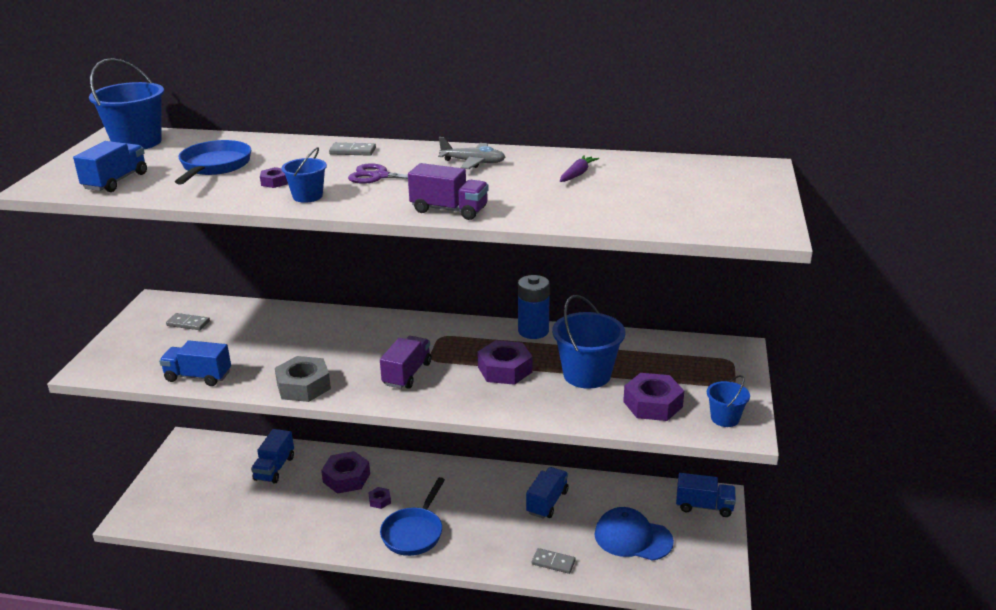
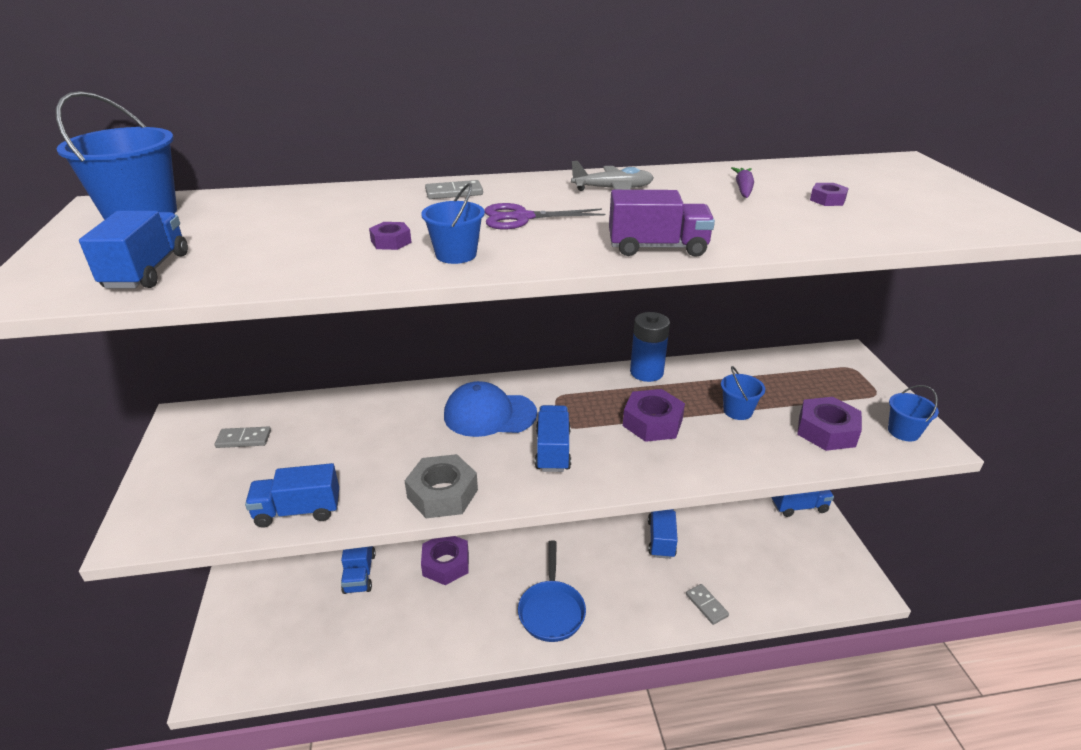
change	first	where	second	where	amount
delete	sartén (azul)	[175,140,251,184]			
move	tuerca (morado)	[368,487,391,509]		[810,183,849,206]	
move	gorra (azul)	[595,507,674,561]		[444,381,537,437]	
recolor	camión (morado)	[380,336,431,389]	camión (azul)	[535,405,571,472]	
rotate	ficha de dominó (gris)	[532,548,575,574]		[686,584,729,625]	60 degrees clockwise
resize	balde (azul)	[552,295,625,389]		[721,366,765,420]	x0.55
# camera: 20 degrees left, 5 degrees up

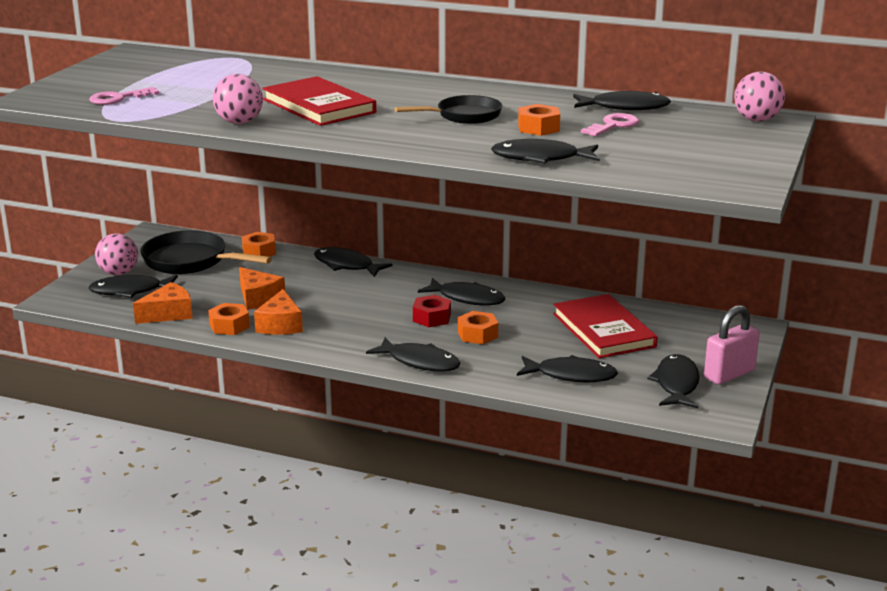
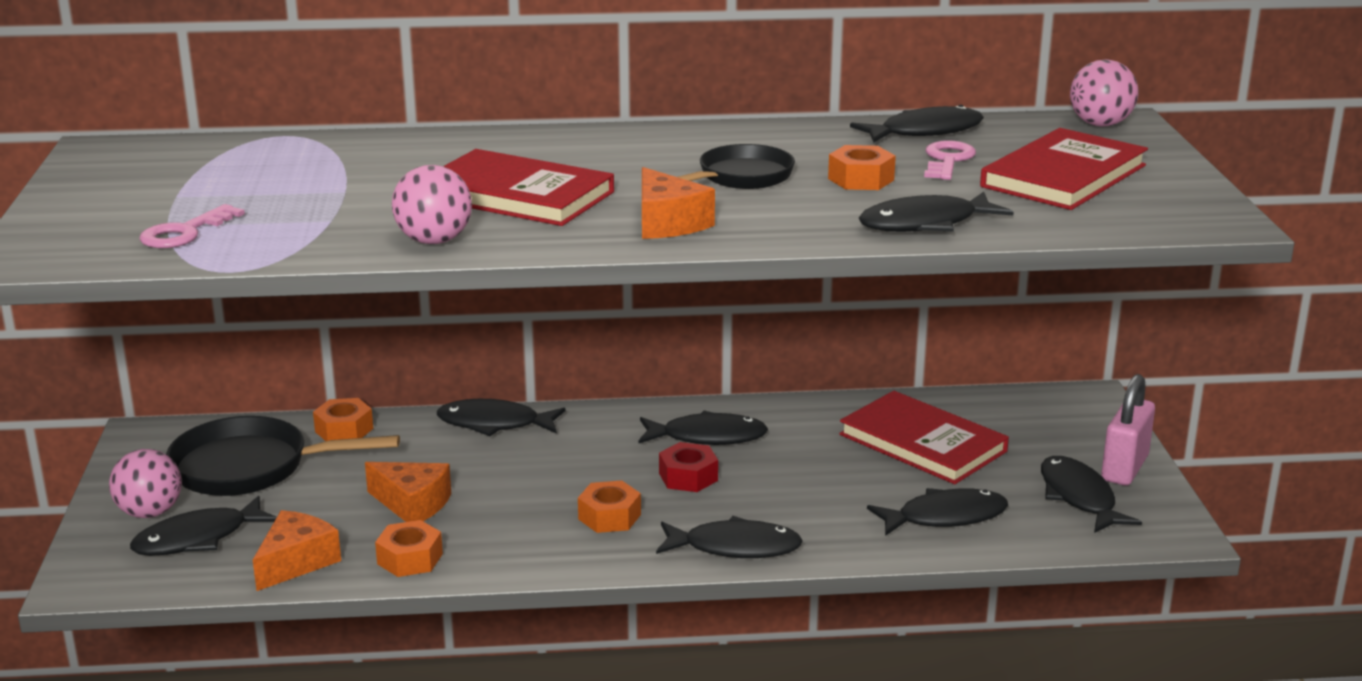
change	first	where	second	where	amount
insert			libro (rojo)	[980,128,1148,210]	
move	queso (naranja)	[254,289,303,335]		[642,167,715,239]	
move	tuerca (naranja)	[458,311,498,344]		[578,481,641,533]	
# camera: 25 degrees left, 0 degrees up

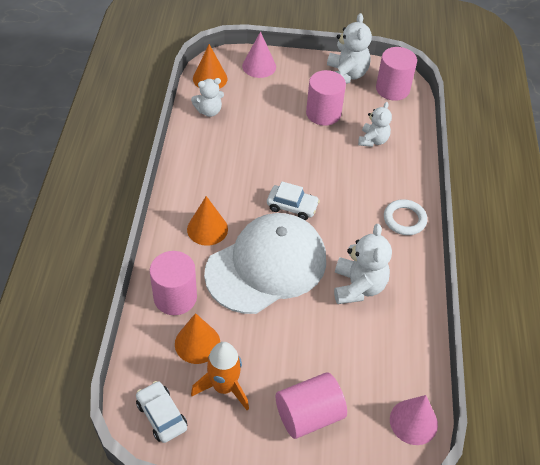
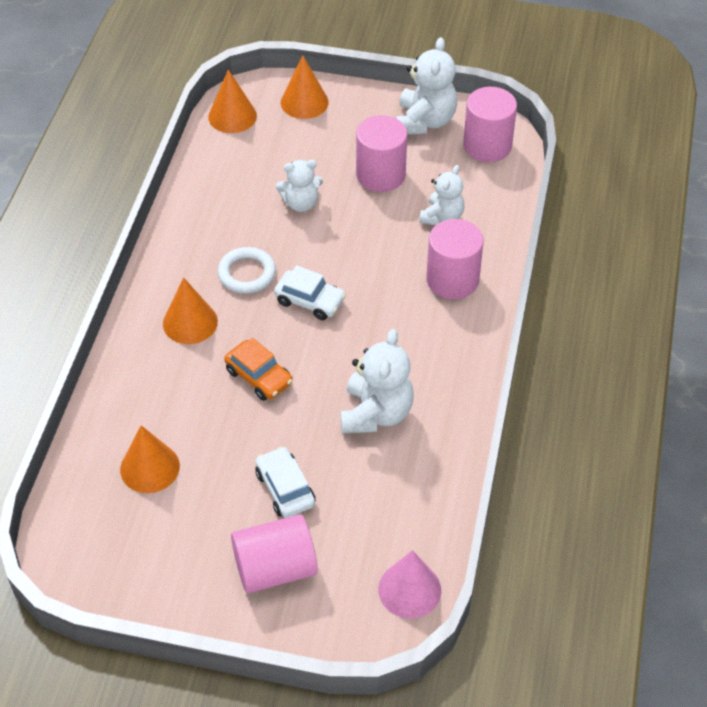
change	first	where	second	where	amount
delete	cohete (naranja)	[191,342,249,410]			
move	coche (blanco)	[136,381,187,443]		[255,446,316,518]	
move	cilindro (rosa)	[150,251,197,315]		[426,219,484,299]	
move	osito (blanco)	[191,78,224,117]		[276,160,323,212]	
move	anillo (blanco)	[384,199,427,235]		[217,247,276,294]	
replace	gorra (blanco)	[204,213,326,314]	coche (naranja)	[224,338,293,401]	
recolor	cono (rosa)	[242,32,276,78]	cono (naranja)	[281,55,329,119]	
# camera: 10 degrees right, 0 degrees up

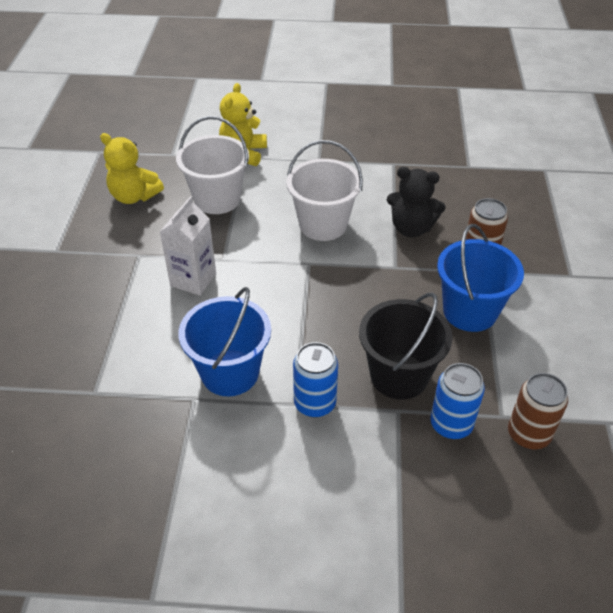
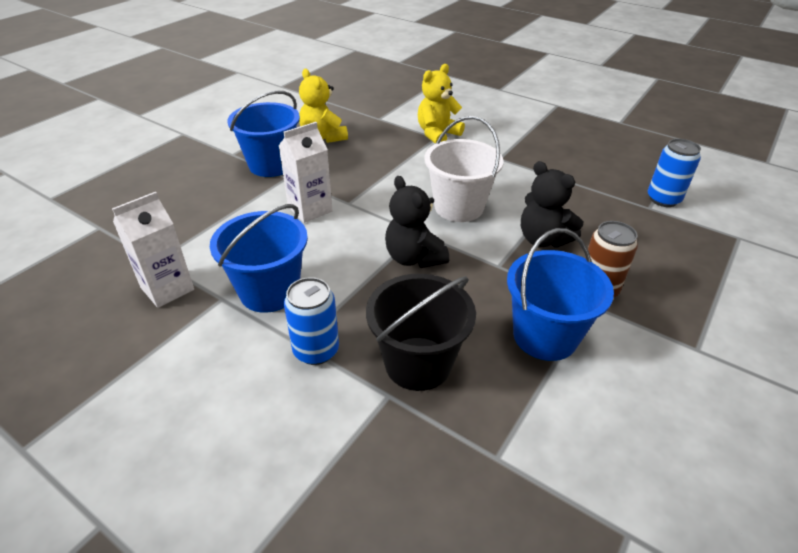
change	first	where	second	where	amount
delete	balde (blanco)	[176,116,249,214]			
delete	lata (marrón)	[508,373,568,450]			
insert			cartón de leche (blanco)	[112,192,194,308]	
insert			balde (azul)	[227,90,300,177]	
insert			osito (negro)	[385,176,449,268]	
move	lata (azul)	[430,363,485,439]		[648,139,701,207]	
# camera: 30 degrees right, 5 degrees down

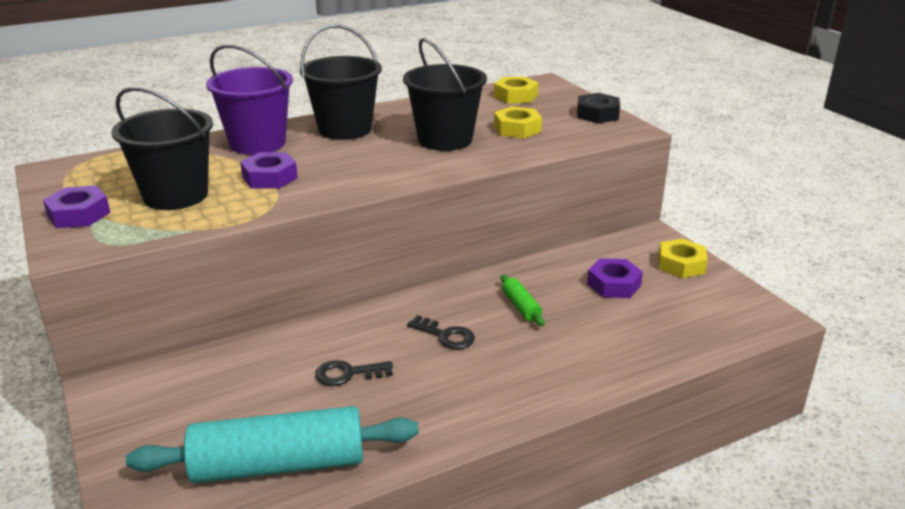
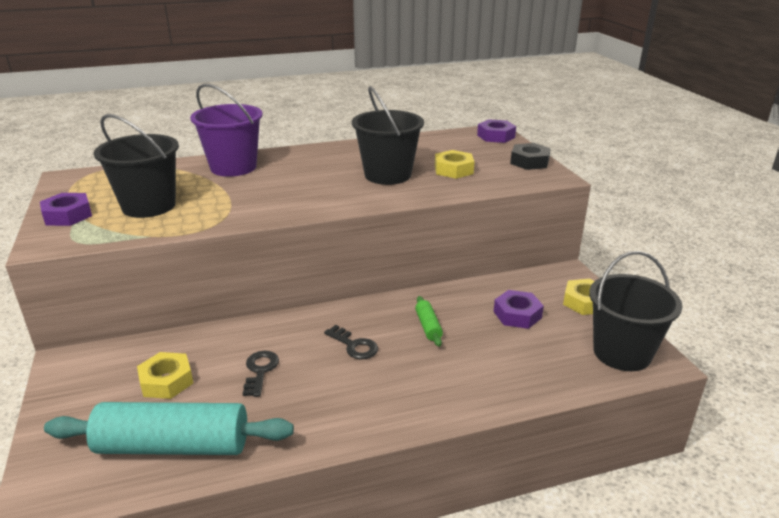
change	first	where	second	where	amount
move	tuerca (morado)	[240,152,298,189]		[477,119,516,143]	
move	balde (negro)	[300,25,382,140]		[589,251,683,371]	
move	tuerca (amarillo)	[494,77,538,104]		[137,352,193,399]	
rotate	llave (negro)	[315,360,393,386]		[243,351,279,397]	90 degrees clockwise
# camera: 10 degrees right, 0 degrees up

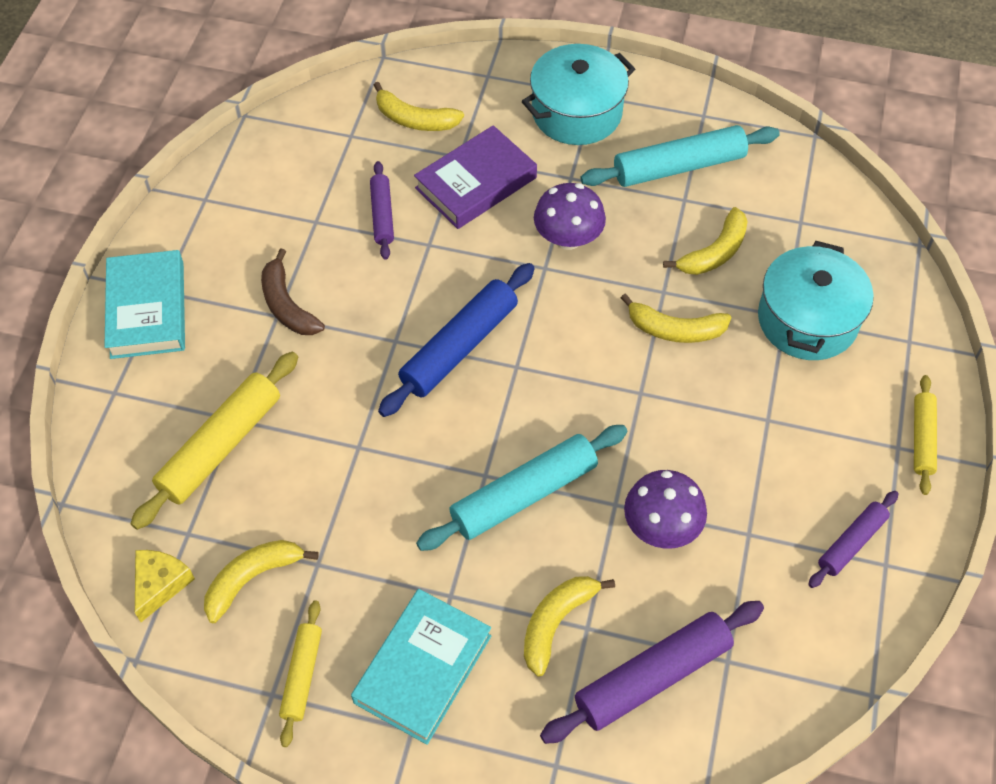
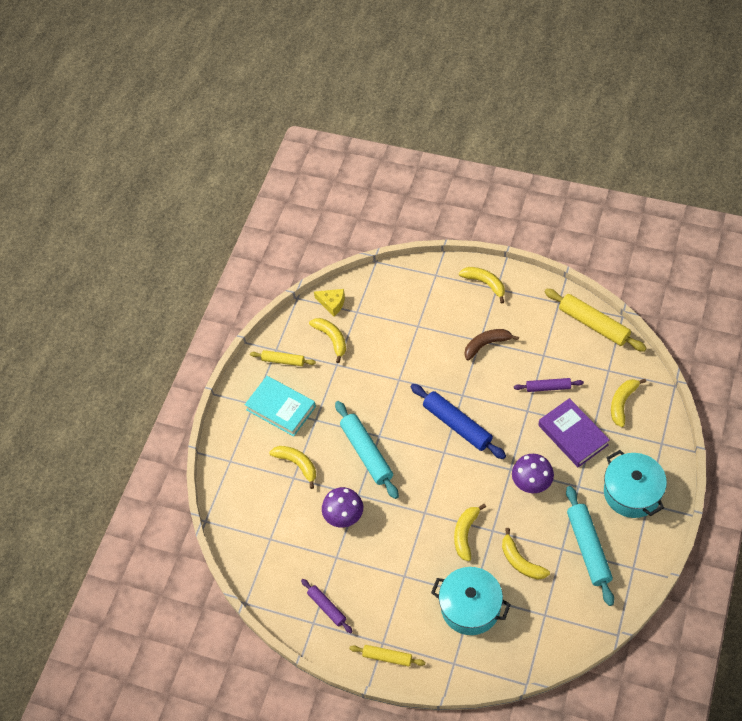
change	first	where	second	where	amount
delete	rodillo (morado)	[540,601,764,744]			
move	rodillo (amarillo)	[130,352,298,530]		[545,289,647,352]	
replace	libro (turquesa)	[104,250,185,359]	plátano (amarillo)	[459,267,505,303]	
# camera: 100 degrees right, 0 degrees up

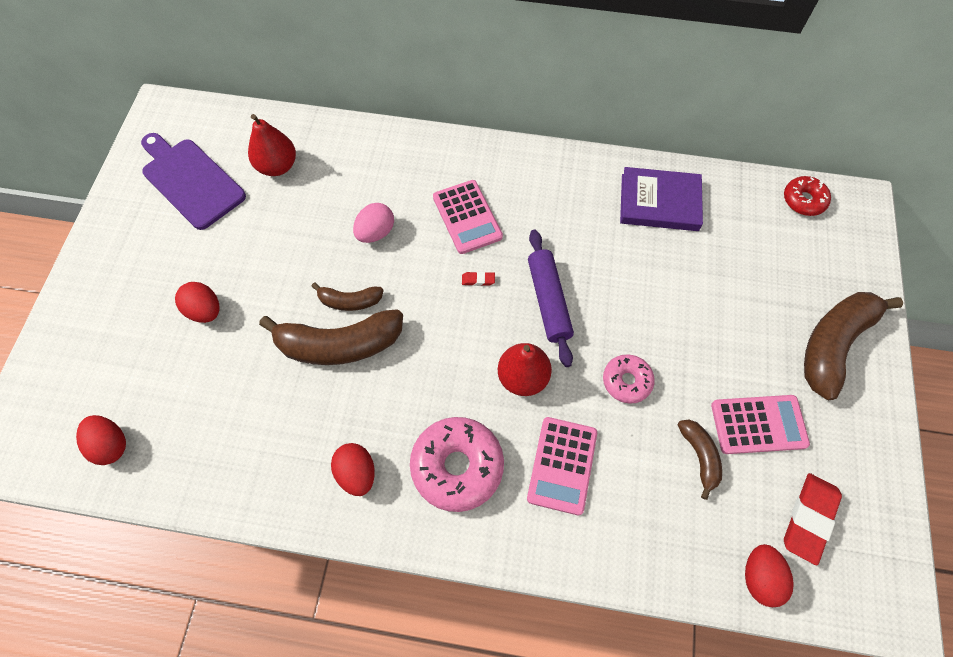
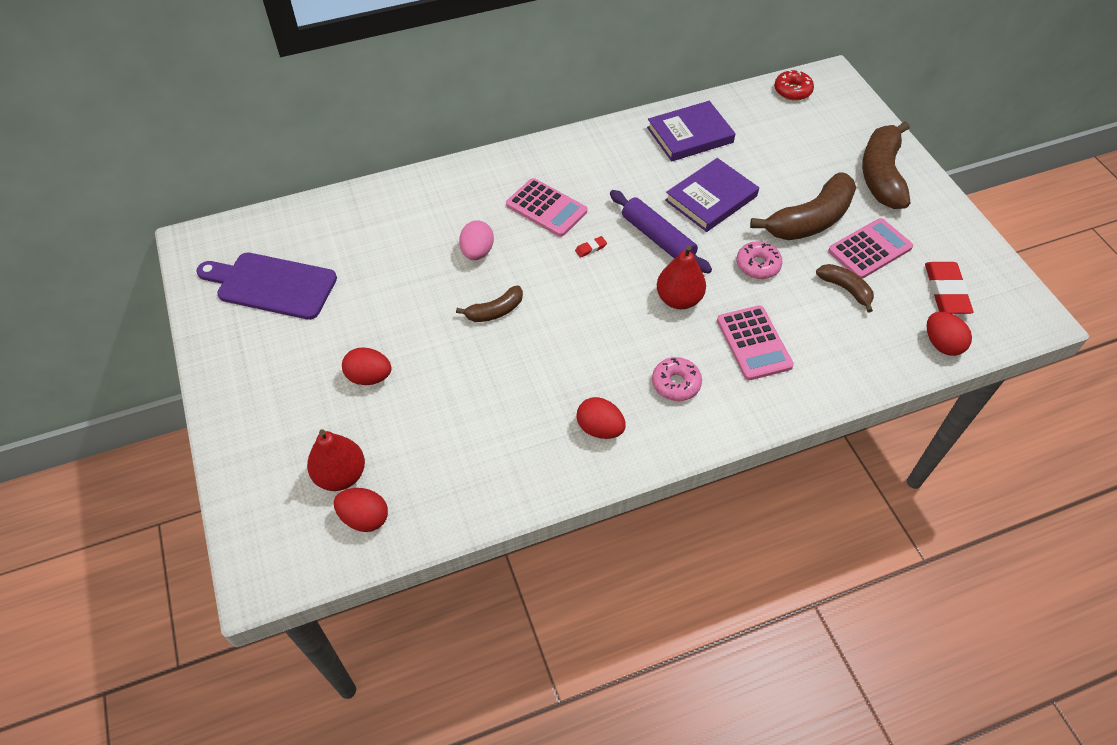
change	first	where	second	where	amount
insert			libro (morado)	[665,158,759,232]	
move	pera (rojo)	[248,114,296,176]		[307,429,365,491]	
move	plátano (marrón)	[259,309,403,365]		[750,172,856,240]	
resize	rosquilla (rosa)	[410,417,504,512]		[652,357,702,401]	x0.58
# camera: 30 degrees left, 10 degrees down

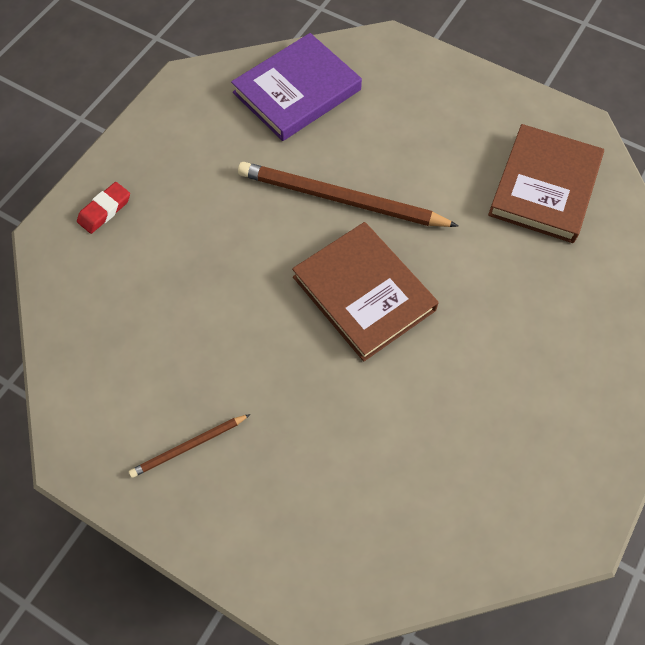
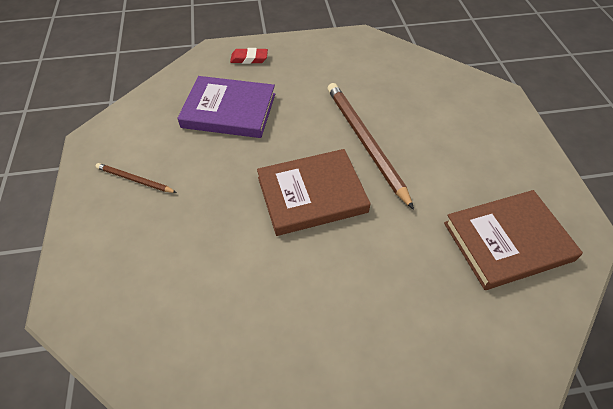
change	first	where	second	where	amount
move	libro (morado)	[231,33,362,141]		[177,76,275,138]	
rotate	libro (marrón)	[292,222,439,362]		[257,149,371,236]	60 degrees clockwise
# camera: 50 degrees right, 10 degrees down

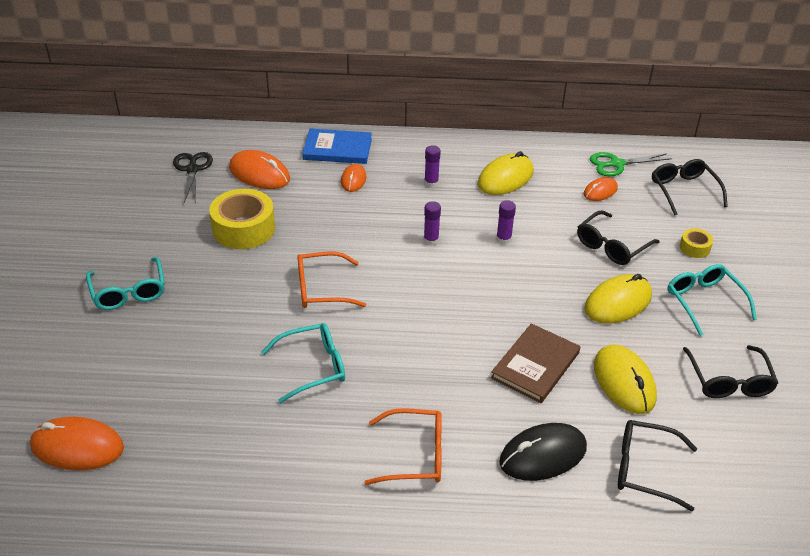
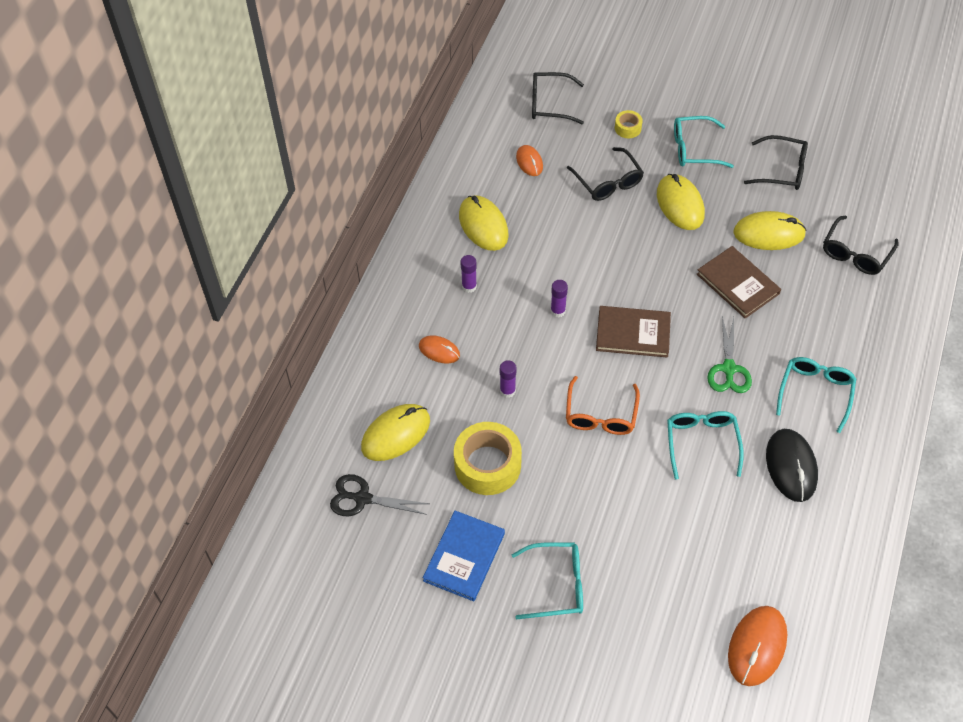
change	first	where	second	where	amount
insert			libro (marrón)	[596,306,671,358]	
move	libro (azul)	[302,129,372,164]		[423,511,505,601]	
move	barra de pegamento (morado)	[496,200,516,244]		[500,360,517,398]	
move	ratón (negro)	[499,423,587,481]		[766,429,818,502]	
move	tijeras (verde)	[590,152,672,176]		[707,317,752,393]	
recolor	ratón (naranja)	[229,150,290,189]	ratón (amarillo)	[361,404,430,461]	
recolor	gafas (naranja)	[364,408,442,485]	gafas (turquesa)	[776,357,856,433]	
# camera: 70 degrees left, 15 degrees up

